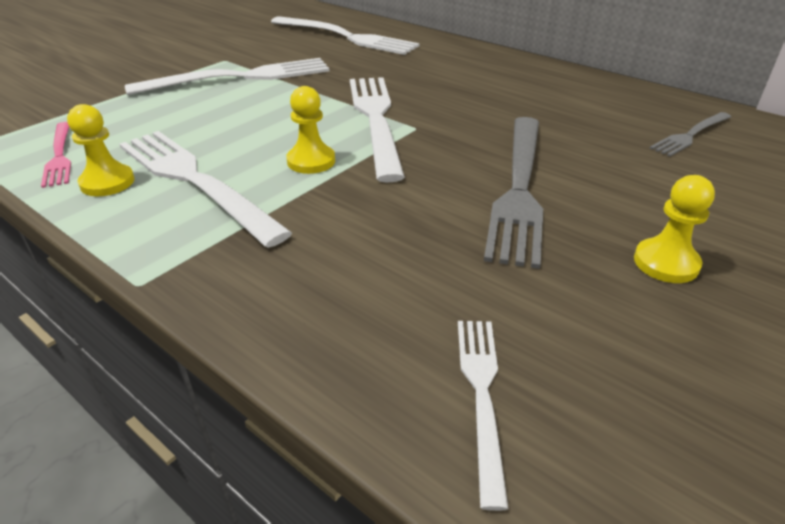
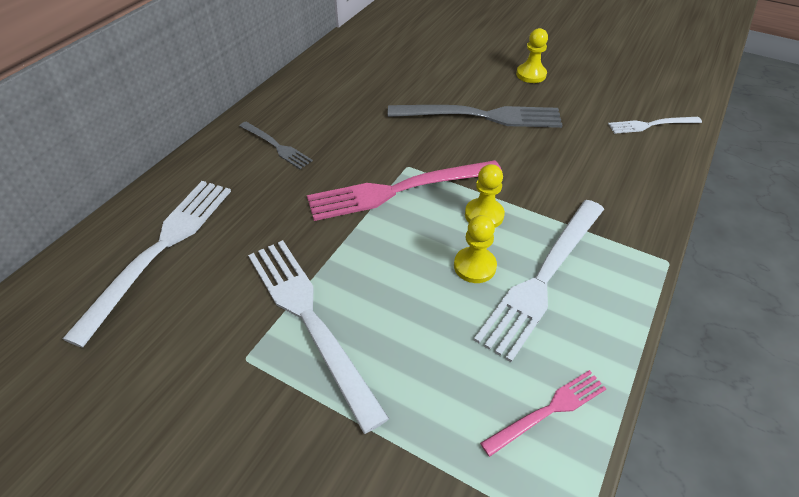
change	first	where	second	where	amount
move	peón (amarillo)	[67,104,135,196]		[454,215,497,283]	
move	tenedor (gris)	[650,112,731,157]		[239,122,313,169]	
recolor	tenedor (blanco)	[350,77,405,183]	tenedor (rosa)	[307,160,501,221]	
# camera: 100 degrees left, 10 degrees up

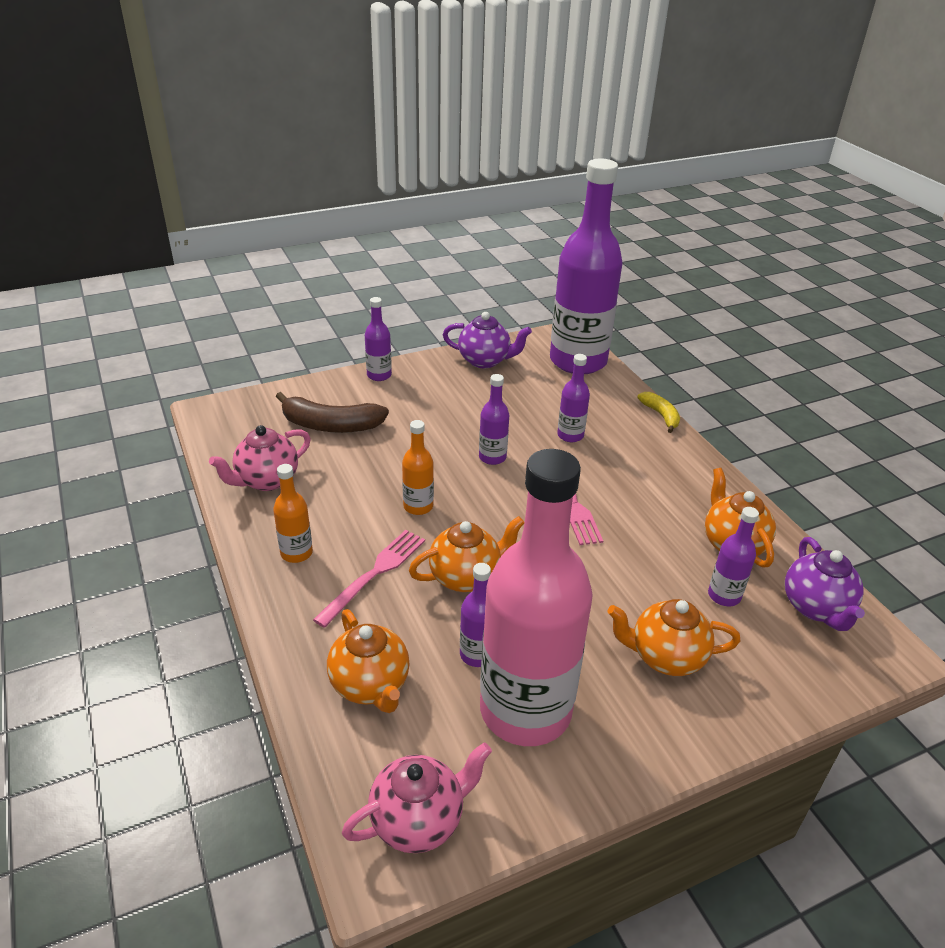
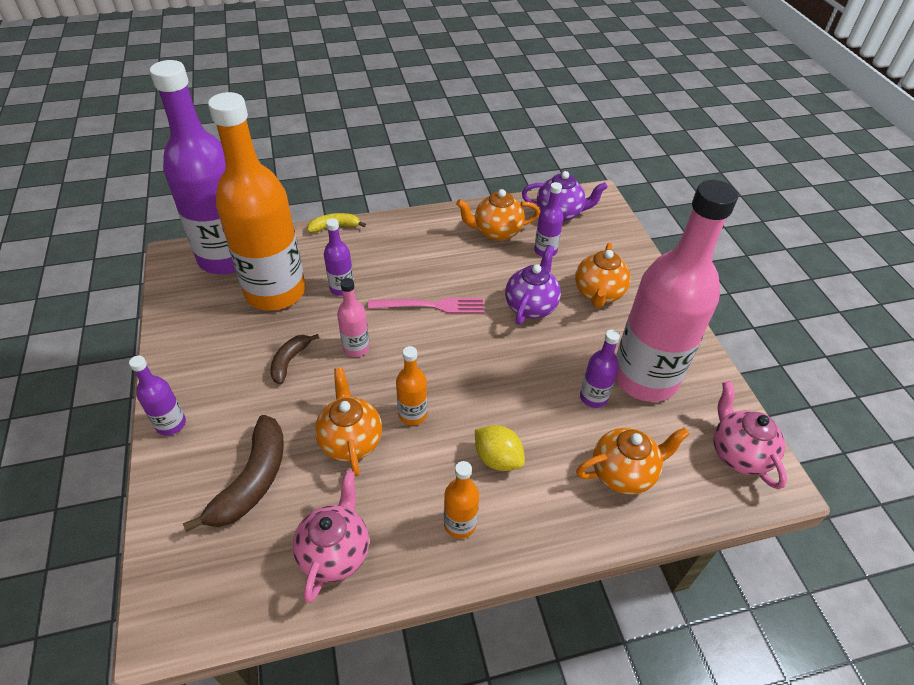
change	first	where	second	where	amount
insert			botella (naranja)	[208,92,305,311]	
insert			plátano (marrón)	[270,334,319,384]	
move	tetera (naranja)	[409,516,525,592]		[315,367,382,476]	
move	tetera (morado)	[443,312,532,368]		[505,245,561,325]	
replace	tenedor (rosa)	[313,530,425,628]	limón (amarillo)	[475,425,525,471]	
recolor	botella (morado)	[479,374,509,465]	botella (rosa)	[337,278,370,357]	
rotate	tetera (rosa)	[209,425,311,491]		[293,471,369,603]	135 degrees counterclockwise
# camera: 80 degrees left, 10 degrees up

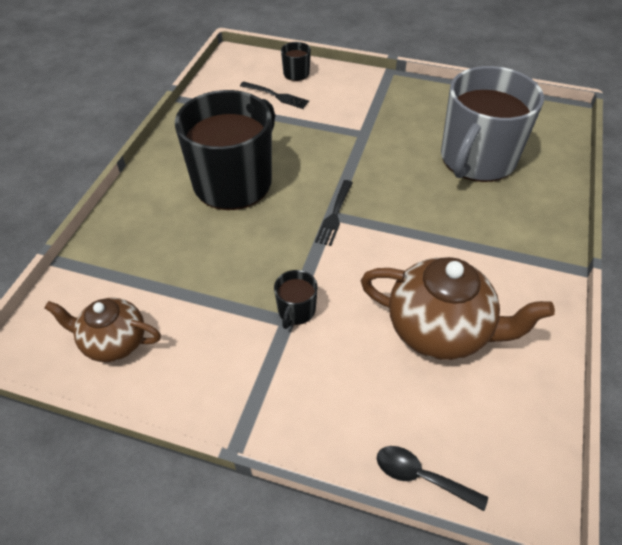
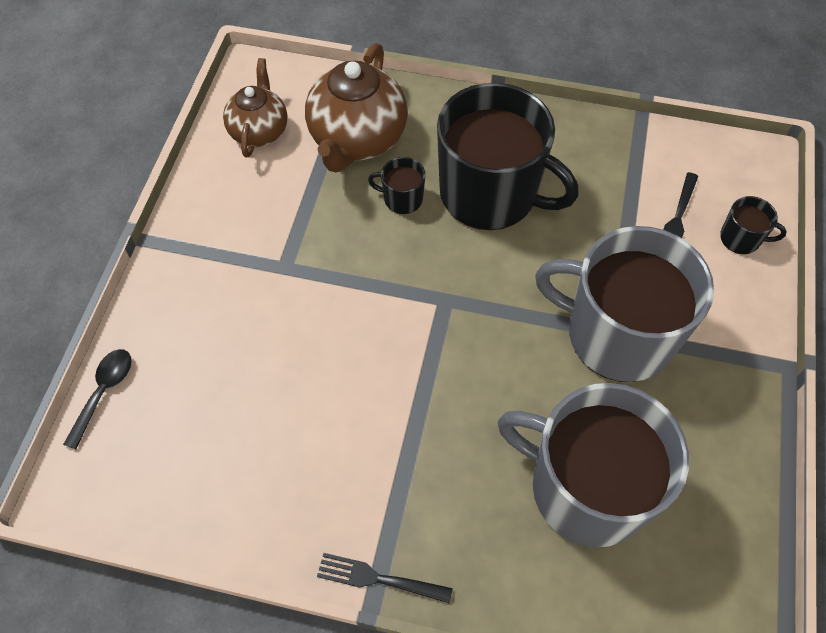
change	first	where	second	where	amount
insert			taza (gris)	[535,226,714,382]	
move	taza (negro)	[274,270,318,329]		[368,157,426,214]	
move	tenedor (negro)	[315,180,353,246]		[317,553,453,604]	
move	tetera (marrón)	[361,257,555,360]		[305,43,408,172]	
# camera: 85 degrees right, 10 degrees up

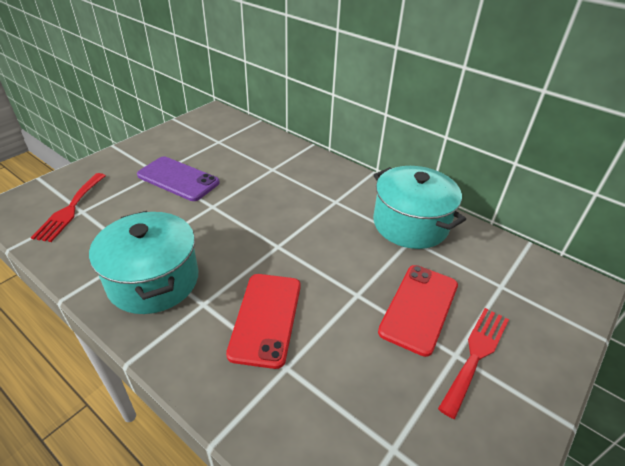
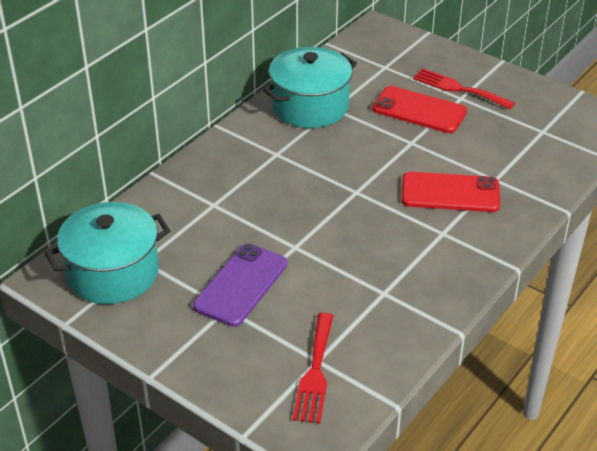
change	first	where	second	where	amount
move	olla (turquesa)	[89,211,198,314]		[45,202,171,304]	
rotate	tenedor (rojo)	[31,173,106,242]		[293,313,333,424]	90 degrees clockwise
# camera: 90 degrees left, 0 degrees up

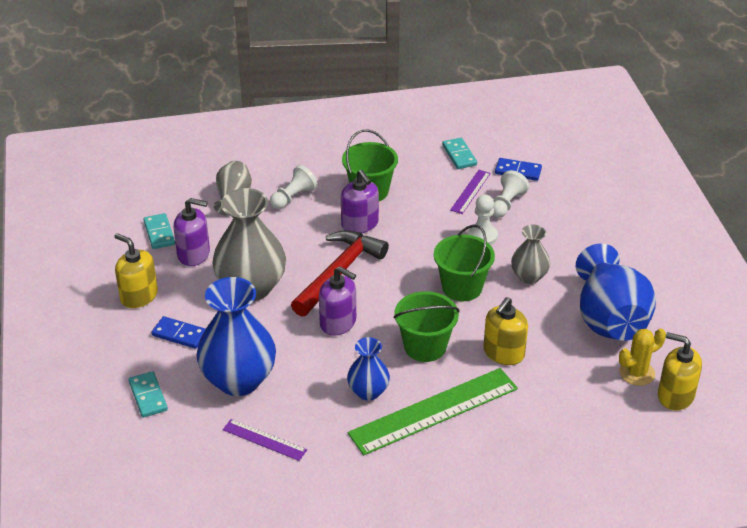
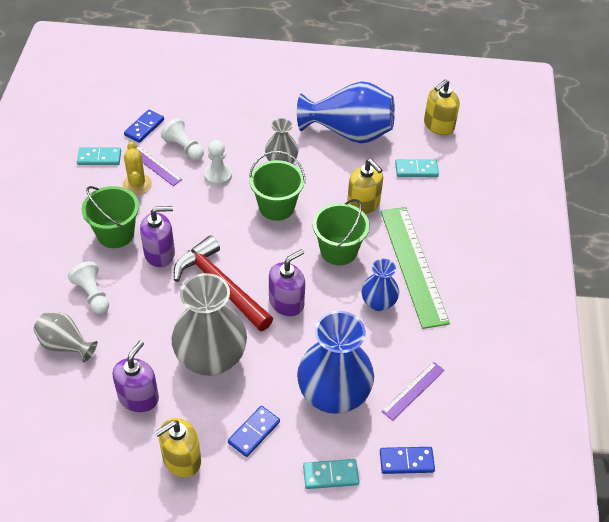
change	first	where	second	where	amount
insert			ficha de dominó (azul)	[380,447,435,474]	
move	ficha de dominó (turquesa)	[143,213,175,249]		[395,159,439,177]	
move	cactus (amarillo)	[619,329,666,386]		[123,142,152,195]	
# camera: 75 degrees left, 10 degrees up

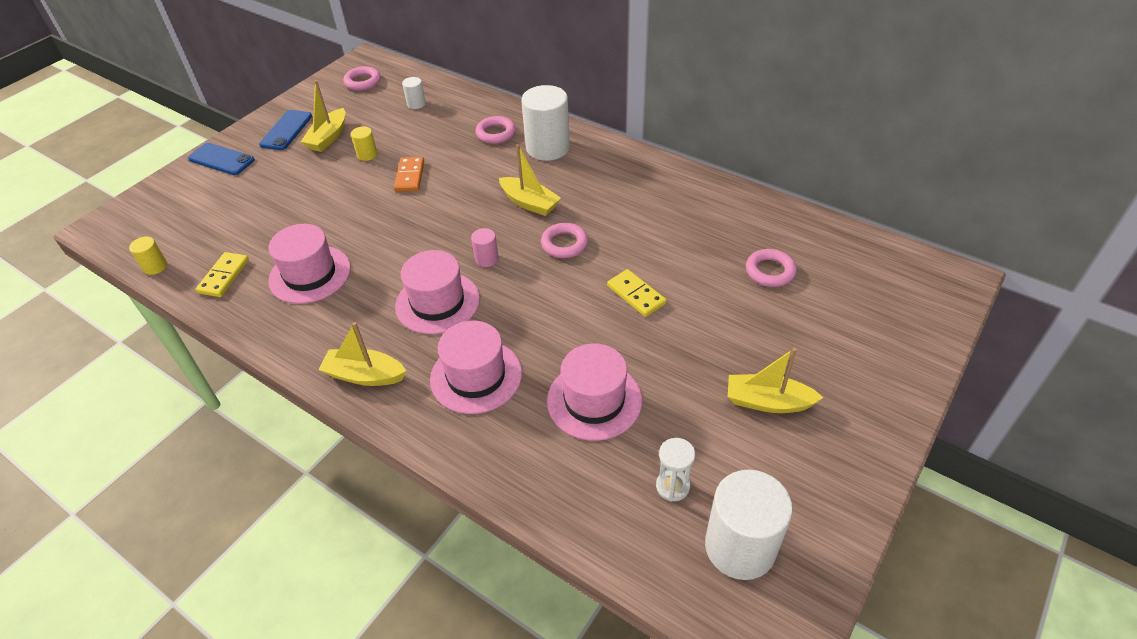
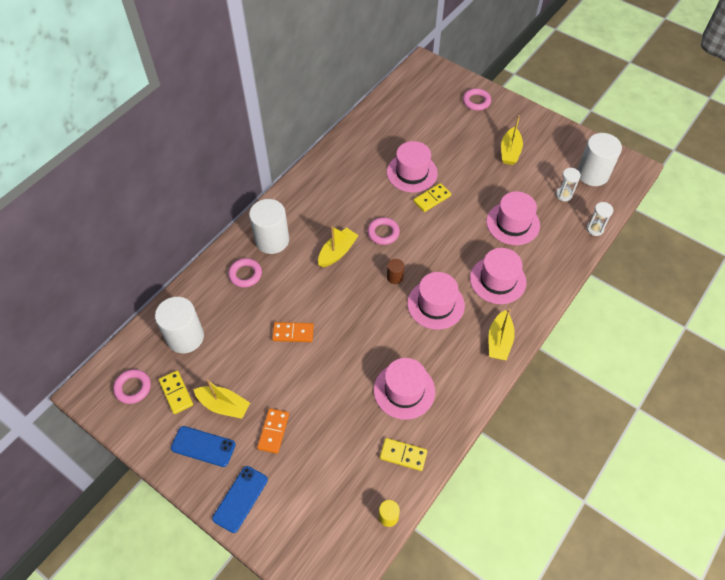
change	first	where	second	where	amount
delete	cilindro (amarillo)	[351,126,378,161]			
insert			ficha de dominó (amarillo)	[159,371,193,414]	
insert			ficha de dominó (naranja)	[257,408,289,454]	
insert			sombrero (rosa)	[387,141,438,193]	
insert			reloj de arena (blanco)	[586,202,613,236]	
move	anillo (rosa)	[746,249,797,287]		[463,88,491,111]	
recolor	cilindro (rosa)	[471,228,499,267]	cilindro (marrón)	[387,259,404,284]	
resize	cilindro (blanco)	[402,77,426,109]		[155,297,204,353]	x2.15
# camera: 90 degrees left, 10 degrees up

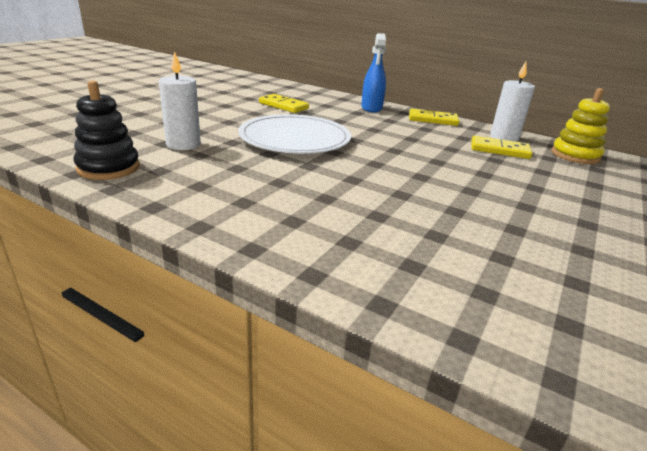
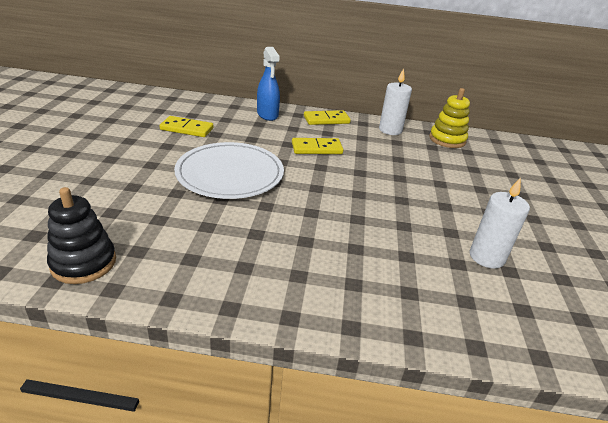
change	first	where	second	where	amount
move	vela (blanco)	[159,51,201,150]		[470,177,530,269]	
move	ficha de dominó (amarillo)	[472,136,532,159]		[292,138,343,154]	
# camera: 25 degrees left, 5 degrees up

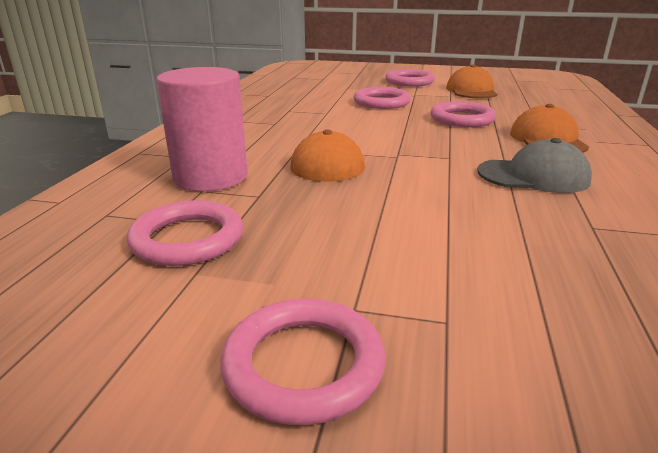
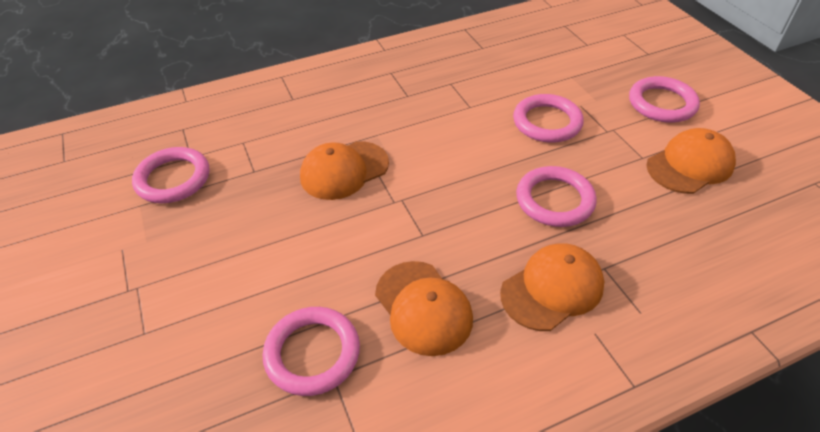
change	first	where	second	where	amount
delete	cilindro (rosa)	[156,67,248,192]			
move	anillo (rosa)	[220,298,386,425]		[263,307,360,396]	
recolor	gorra (gris)	[477,138,592,193]	gorra (naranja)	[375,261,473,356]	
# camera: 55 degrees right, 20 degrees up

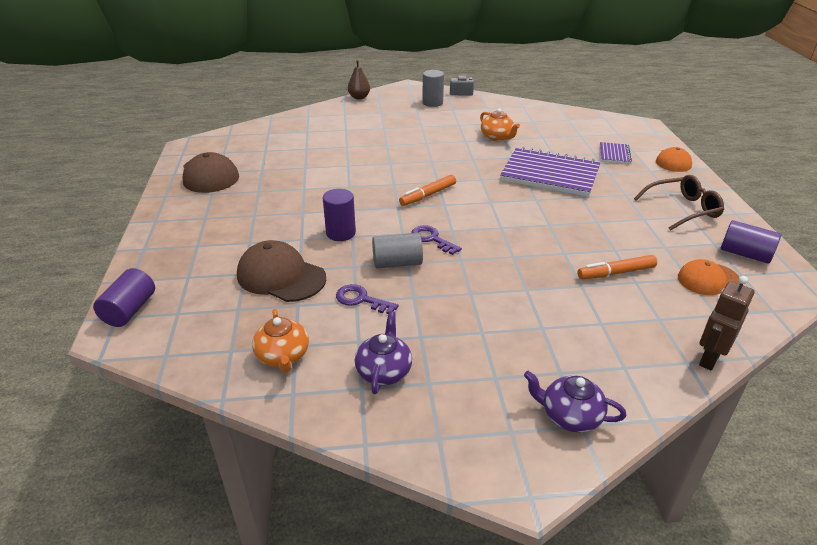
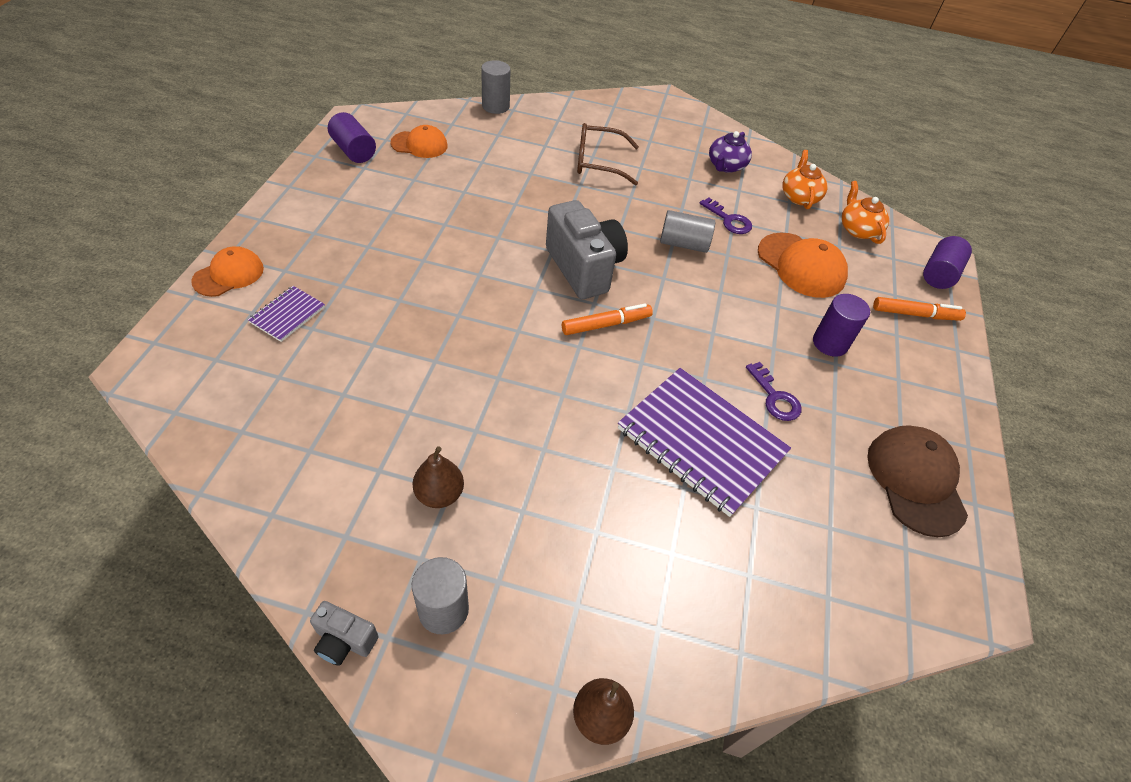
change	first	where	second	where	amount
delete	tetera (morado)	[524,371,626,433]			
insert			pera (marrón)	[413,446,464,508]	
insert			cámara (gris)	[546,200,628,299]	
move	cilindro (morado)	[323,189,356,241]		[813,294,870,357]	
move	llave (morado)	[411,225,462,255]		[746,362,801,421]	
move	tetera (naranja)	[480,108,520,141]		[841,181,889,244]	
move	cuaderno (morado)	[500,147,601,197]		[618,368,791,517]	
move	rotulador (naranja)	[577,255,657,279]		[873,297,966,321]	
move	gafas (marrón)	[634,175,724,231]		[577,123,639,185]	
replace	robot (marrón)	[699,276,754,371]	cilindro (gris)	[481,60,510,114]	
recolor	gorra (marrón)	[237,240,326,302]	gorra (naranja)	[758,233,848,298]	
# camera: 165 degrees left, 15 degrees up

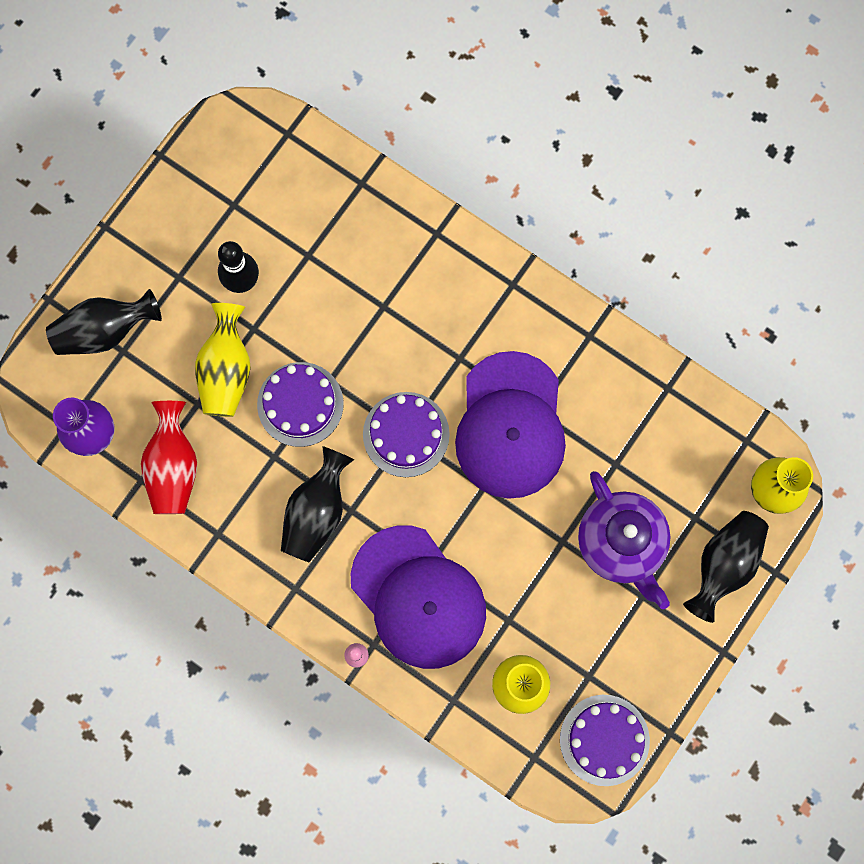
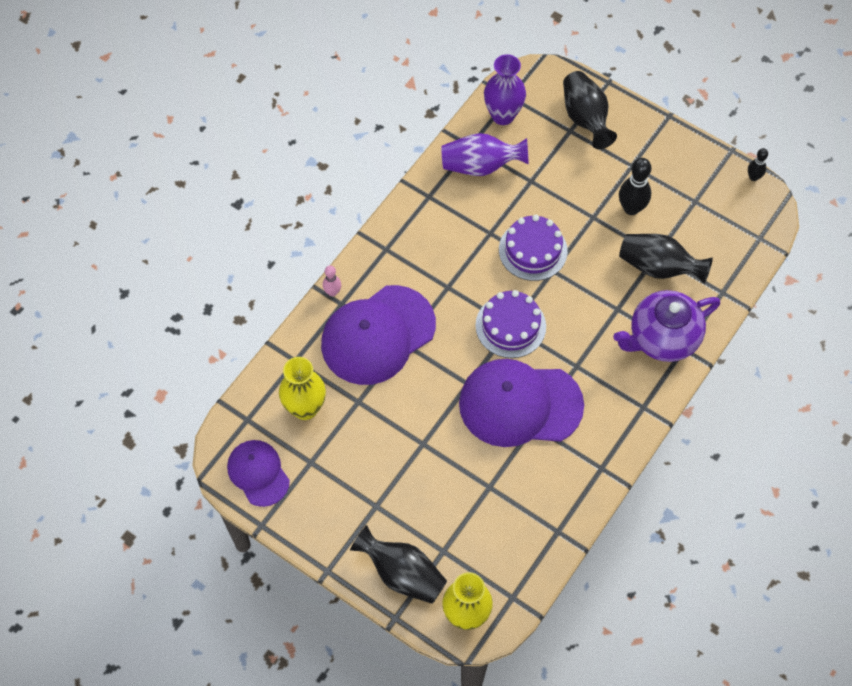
change	first	where	second	where	amount
delete	florero (amarillo)	[195,303,251,417]			
insert			bolo (negro)	[748,148,768,181]	
move	florero (negro)	[281,446,355,562]		[619,234,713,284]	
move	tetera (morado)	[578,471,670,609]		[614,290,720,362]	
replace	tarta (morado)	[560,695,650,786]	gorra (morado)	[227,440,290,507]	
recolor	florero (rojo)	[141,401,197,514]	florero (morado)	[442,133,529,176]	
# camera: 90 degrees right, 15 degrees down

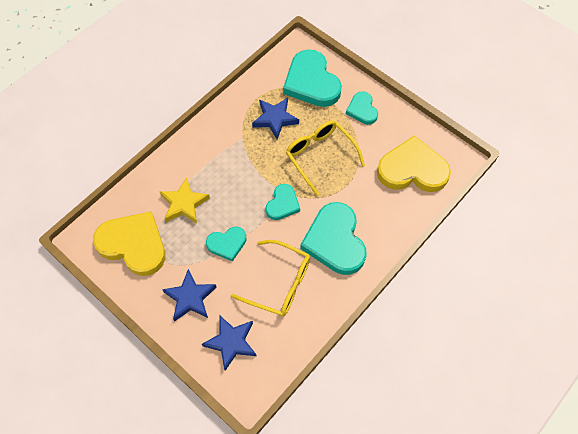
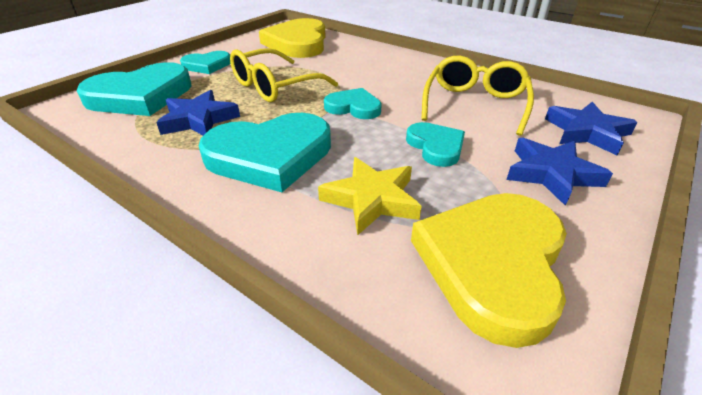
change	first	where	second	where	amount
move	corazón (turquesa)	[300,202,367,275]		[199,113,331,192]	
# camera: 95 degrees left, 25 degrees down

